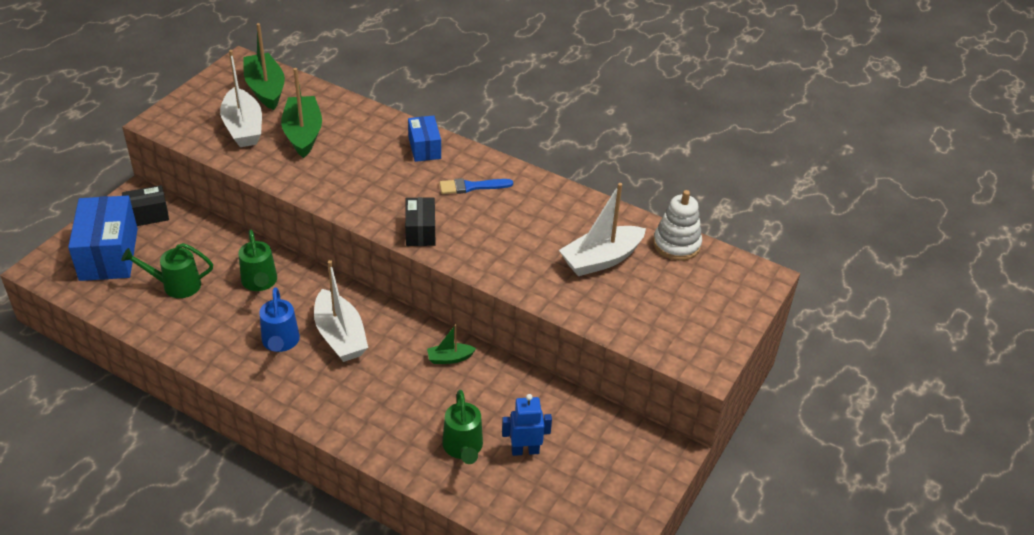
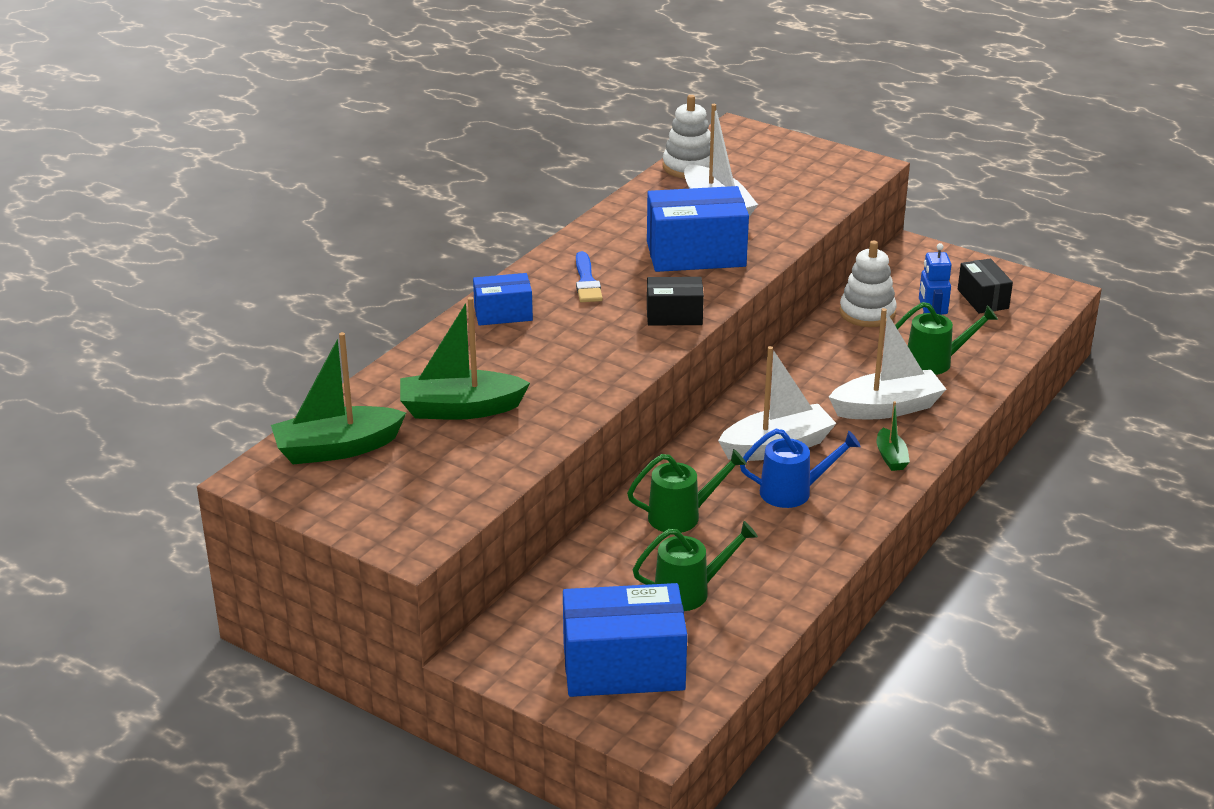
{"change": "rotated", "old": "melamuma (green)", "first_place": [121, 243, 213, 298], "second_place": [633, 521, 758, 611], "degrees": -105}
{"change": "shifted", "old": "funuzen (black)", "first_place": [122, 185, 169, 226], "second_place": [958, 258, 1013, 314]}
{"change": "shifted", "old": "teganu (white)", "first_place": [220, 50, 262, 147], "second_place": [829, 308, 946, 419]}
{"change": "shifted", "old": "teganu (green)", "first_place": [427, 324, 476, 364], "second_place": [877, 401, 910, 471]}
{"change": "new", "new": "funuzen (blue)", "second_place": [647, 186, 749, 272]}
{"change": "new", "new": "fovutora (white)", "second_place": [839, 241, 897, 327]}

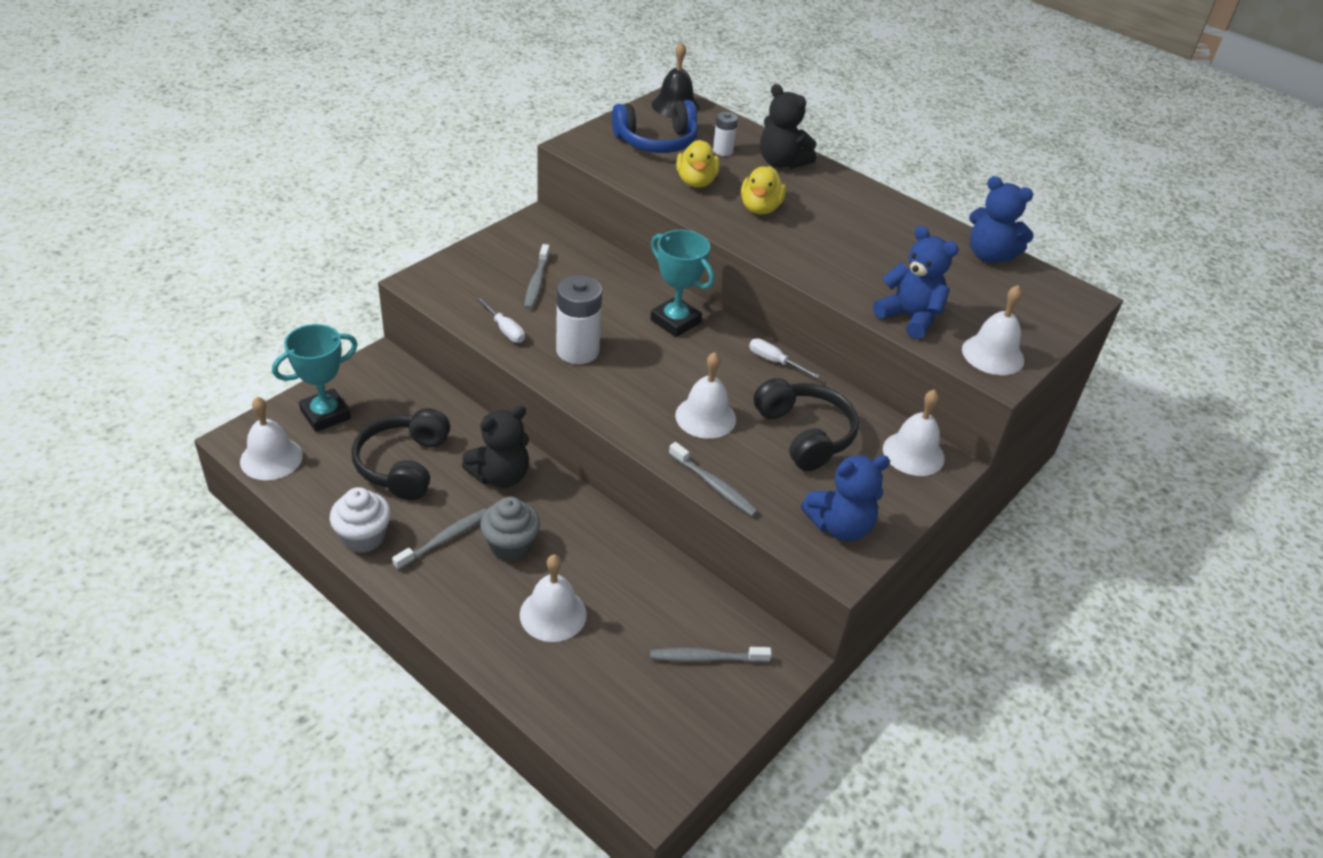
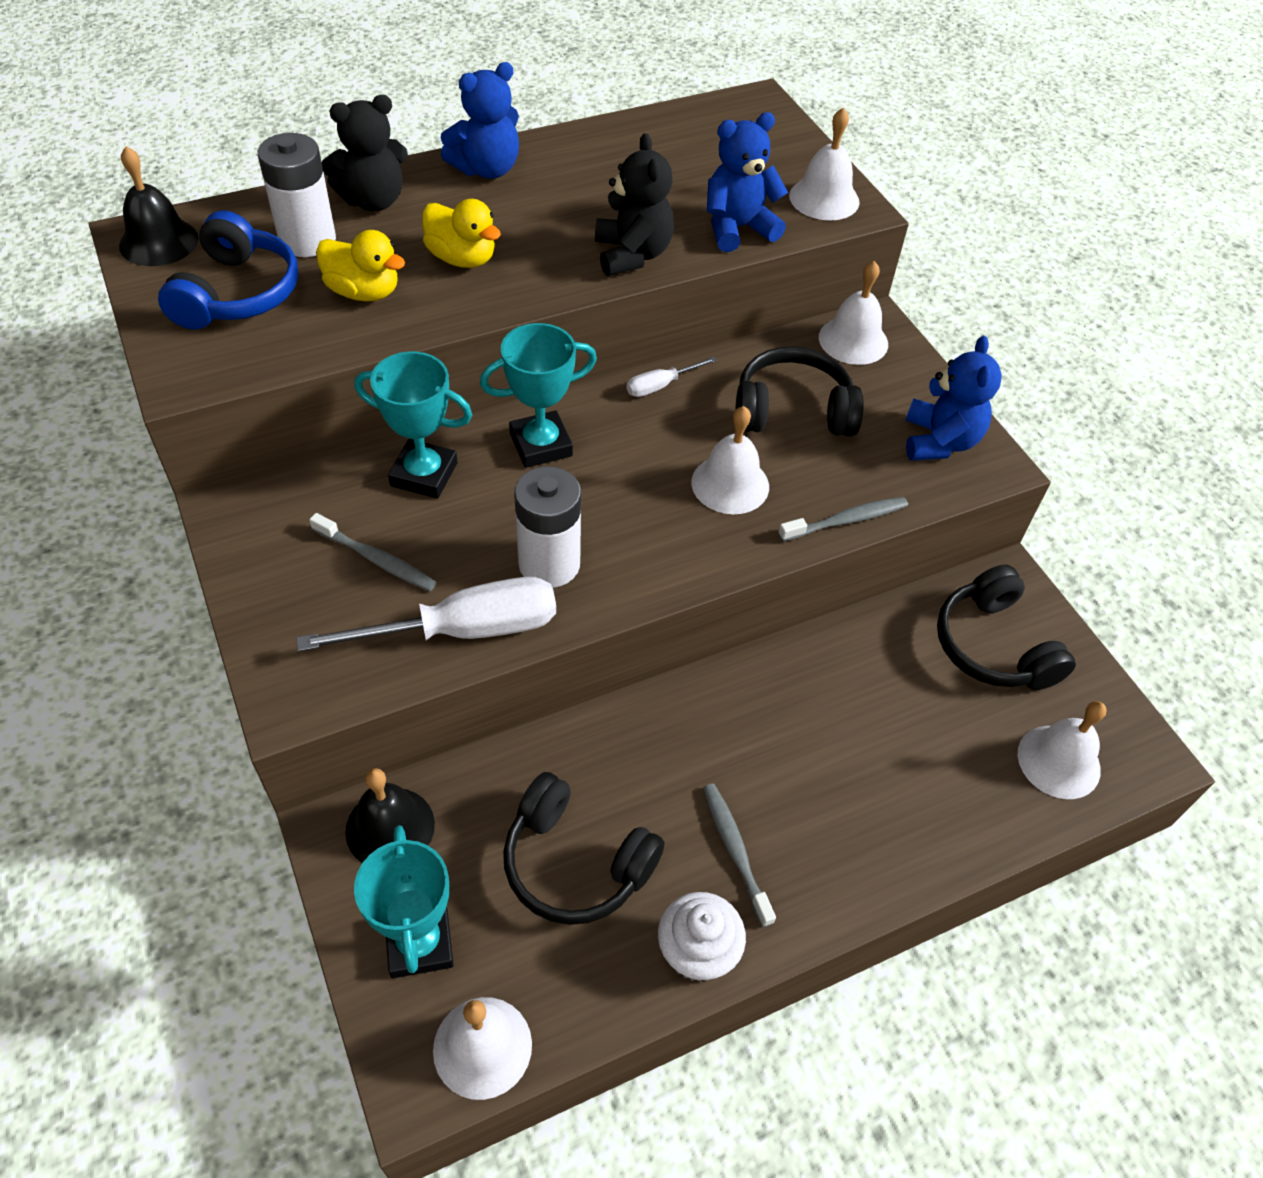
{"change": "shifted", "old": "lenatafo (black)", "first_place": [462, 405, 529, 488], "second_place": [595, 133, 674, 276]}
{"change": "scaled", "old": "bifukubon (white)", "first_place": [477, 297, 525, 343], "second_place": [296, 577, 556, 652], "factor": 2.1}
{"change": "gone", "old": "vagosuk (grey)", "first_place": [480, 497, 540, 562]}
{"change": "shifted", "old": "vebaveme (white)", "first_place": [520, 555, 587, 642], "second_place": [1018, 701, 1107, 799]}
{"change": "swapped", "old": "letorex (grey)", "new": "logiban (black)", "first_place": [650, 647, 772, 663], "second_place": [937, 565, 1076, 690]}
{"change": "scaled", "old": "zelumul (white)", "first_place": [713, 112, 738, 156], "second_place": [258, 133, 336, 257], "factor": 1.81}
{"change": "shifted", "old": "lenatafo (blue)", "first_place": [969, 176, 1034, 263], "second_place": [441, 62, 519, 179]}
{"change": "new", "new": "vebaveme (black)", "second_place": [345, 768, 435, 863]}
{"change": "new", "new": "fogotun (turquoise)", "second_place": [354, 352, 472, 499]}

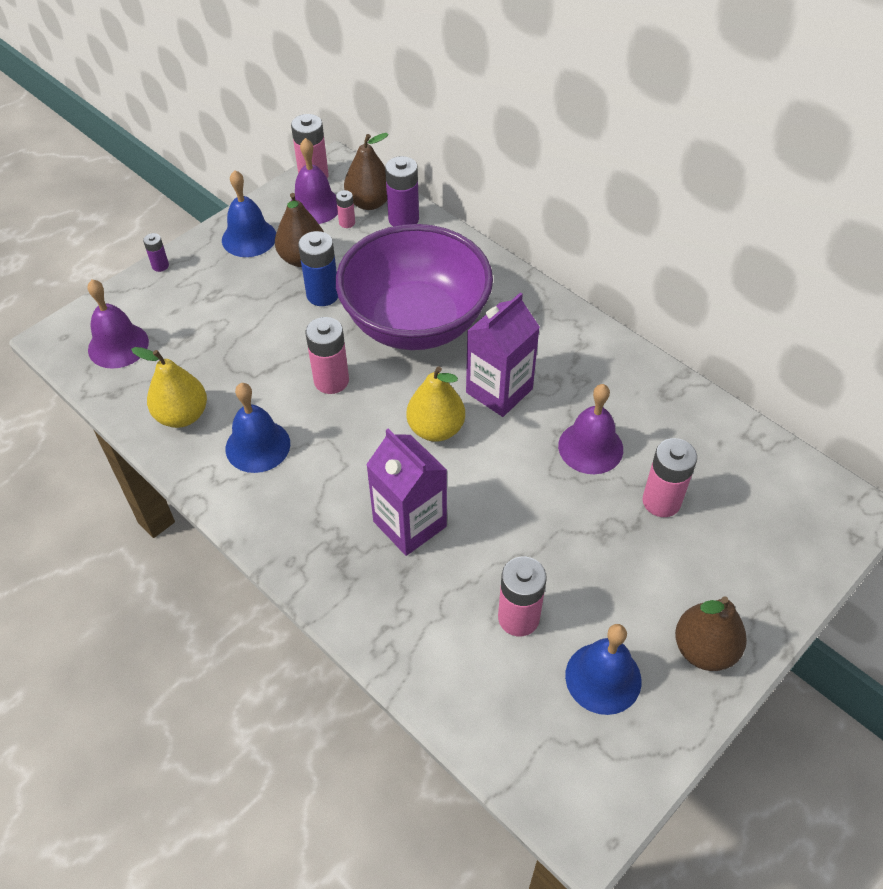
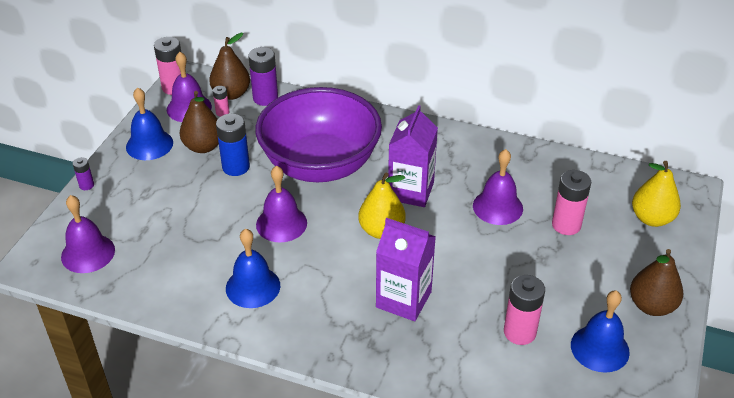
{"change": "shifted", "old": "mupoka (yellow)", "first_place": [131, 347, 207, 428], "second_place": [632, 161, 681, 227]}
{"change": "swapped", "old": "zelumul (pink)", "new": "vebaveme (purple)", "first_place": [306, 317, 349, 394], "second_place": [256, 166, 307, 242]}

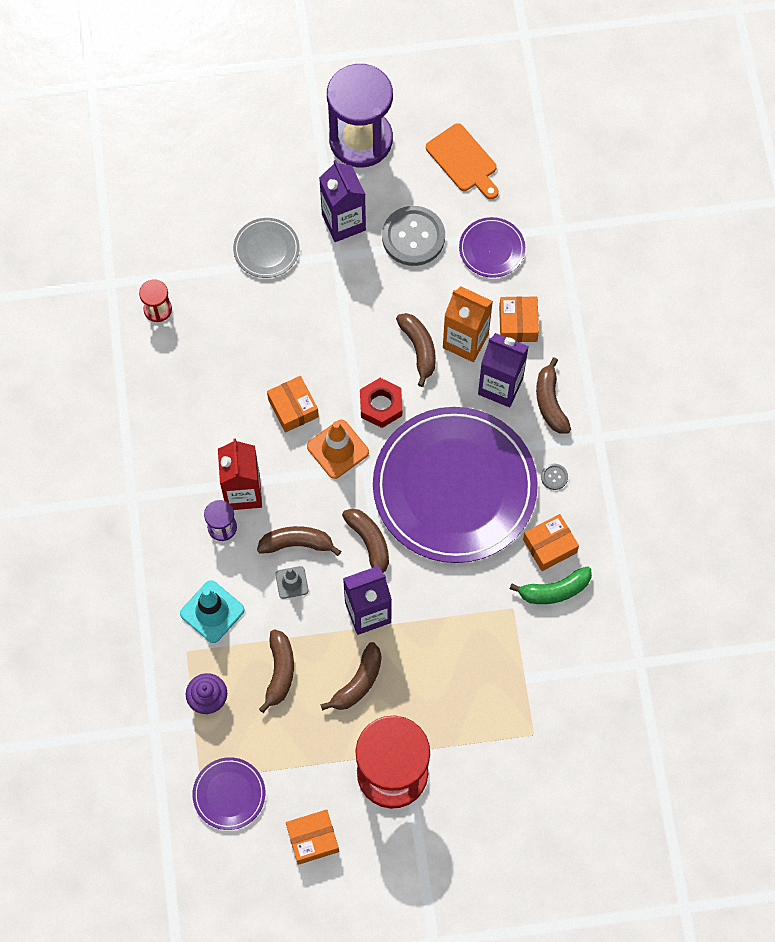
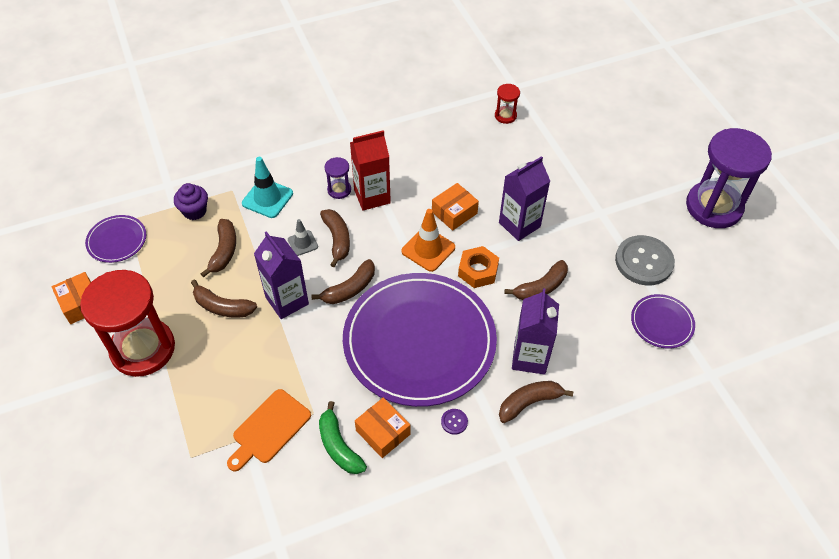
{"change": "gone", "old": "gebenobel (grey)", "first_place": [233, 218, 299, 278]}
{"change": "rotated", "old": "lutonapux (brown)", "first_place": [259, 629, 294, 713], "second_place": [201, 219, 236, 277], "degrees": -75}
{"change": "shifted", "old": "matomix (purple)", "first_place": [319, 160, 366, 242], "second_place": [499, 156, 550, 241]}
{"change": "repainted", "old": "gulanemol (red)", "new": "gulanemol (orange)", "first_place": [360, 378, 402, 428], "second_place": [458, 246, 499, 288]}
{"change": "shifted", "old": "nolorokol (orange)", "first_place": [426, 123, 499, 199], "second_place": [227, 389, 311, 472]}
{"change": "gone", "old": "matomix (orange)", "first_place": [443, 286, 493, 362]}
{"change": "gone", "old": "funuzen (orange)", "first_place": [499, 296, 539, 342]}
{"change": "repainted", "old": "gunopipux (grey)", "new": "gunopipux (purple)", "first_place": [541, 464, 568, 490], "second_place": [441, 409, 468, 435]}

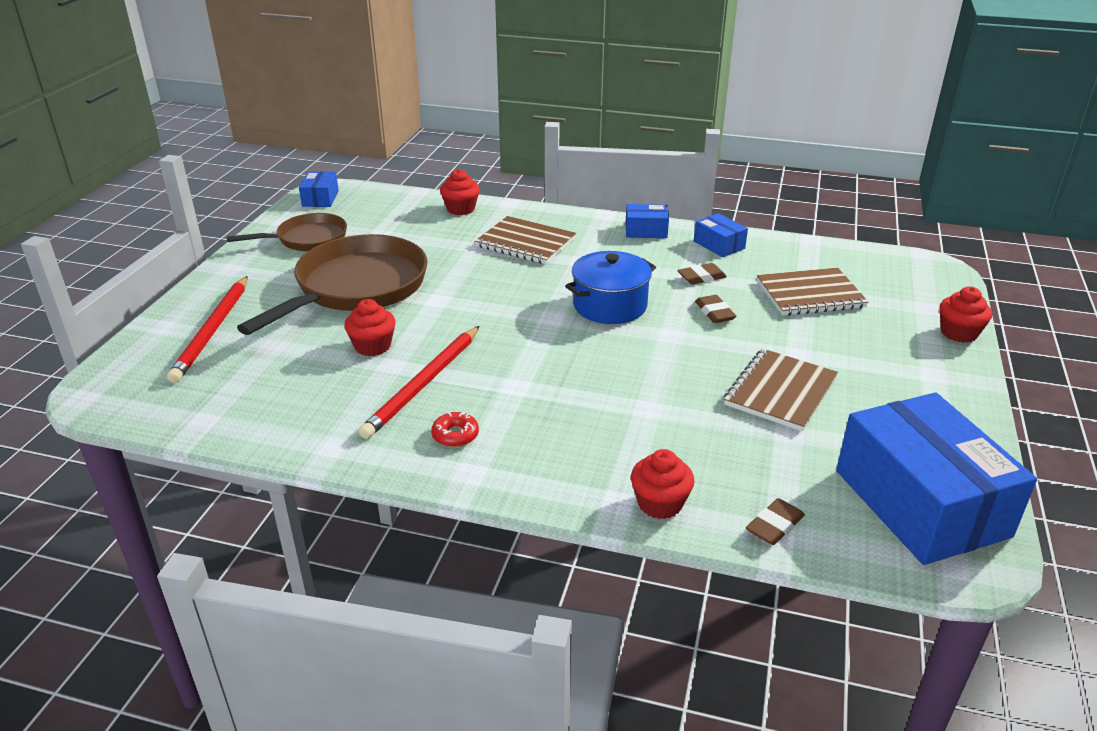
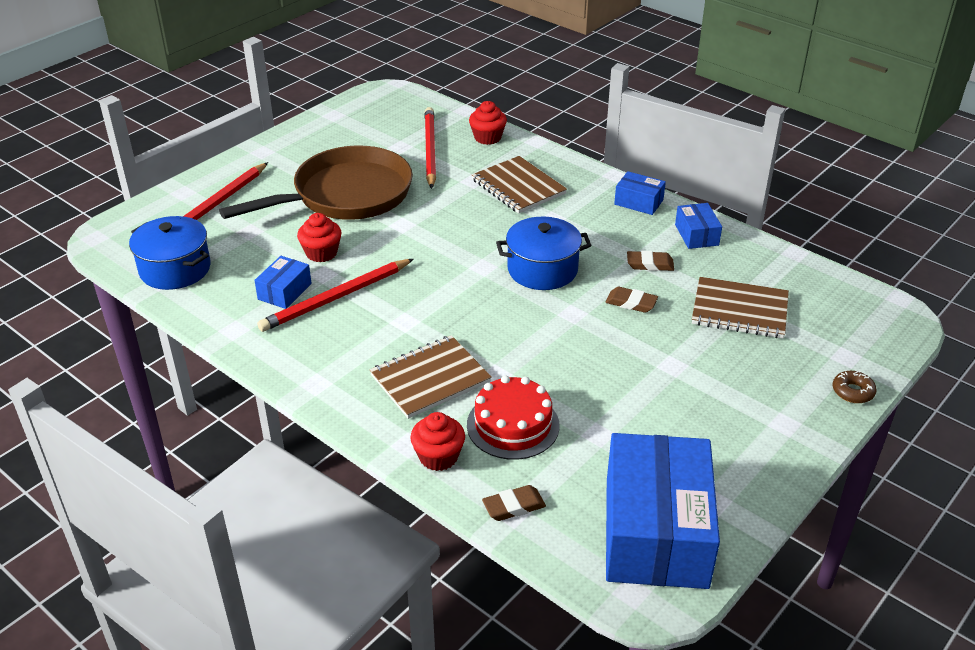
{"change": "gone", "old": "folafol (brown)", "first_place": [227, 213, 347, 251]}
{"change": "shifted", "old": "funuzen (blue)", "first_place": [299, 171, 339, 207], "second_place": [254, 256, 312, 309]}
{"change": "gone", "old": "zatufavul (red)", "first_place": [431, 411, 479, 447]}
{"change": "rotated", "old": "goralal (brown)", "first_place": [695, 295, 736, 323], "second_place": [605, 287, 658, 313], "degrees": -75}
{"change": "shifted", "old": "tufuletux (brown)", "first_place": [724, 349, 838, 431], "second_place": [370, 335, 492, 419]}
{"change": "swapped", "old": "vagosuk (red)", "new": "zatufavul (brown)", "first_place": [940, 287, 992, 343], "second_place": [833, 371, 876, 403]}
{"change": "new", "new": "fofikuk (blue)", "second_place": [129, 216, 211, 290]}
{"change": "new", "new": "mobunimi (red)", "second_place": [424, 107, 436, 189]}
{"change": "new", "new": "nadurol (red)", "second_place": [467, 376, 560, 460]}

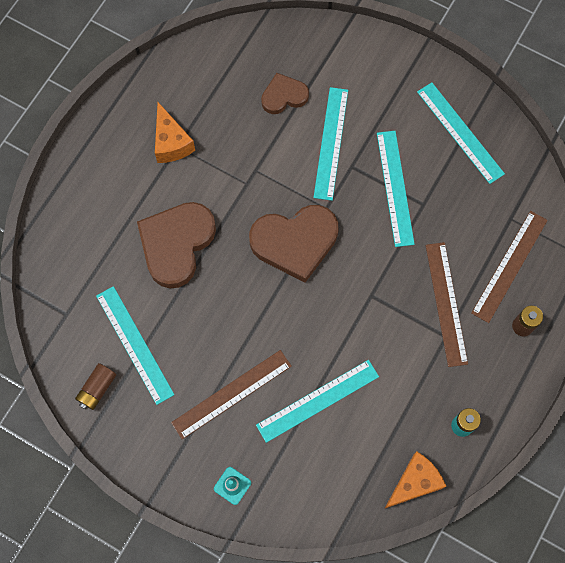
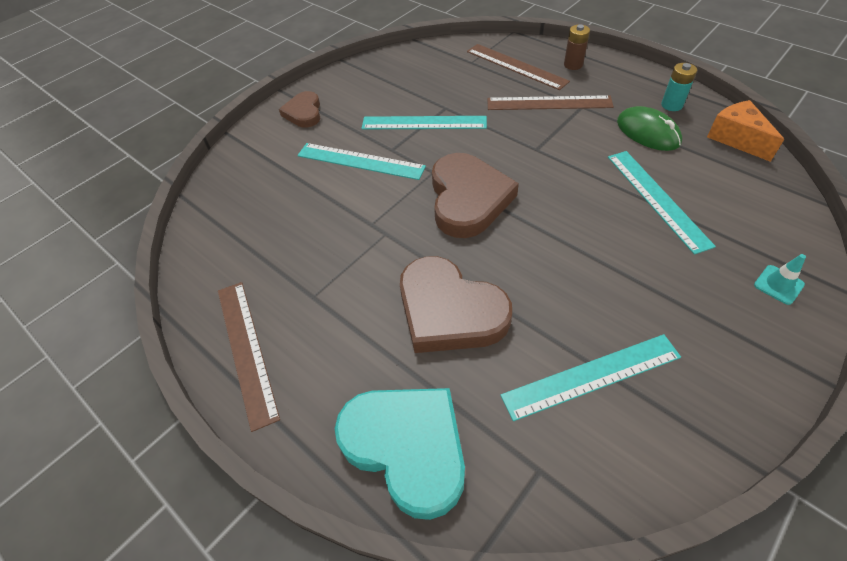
{"change": "gone", "old": "zelumul (brown)", "first_place": [75, 363, 116, 410]}
{"change": "gone", "old": "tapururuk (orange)", "first_place": [155, 102, 195, 163]}
{"change": "shifted", "old": "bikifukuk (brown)", "first_place": [171, 350, 292, 439], "second_place": [218, 282, 280, 432]}
{"change": "shifted", "old": "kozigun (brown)", "first_place": [261, 73, 309, 114], "second_place": [279, 91, 320, 127]}
{"change": "gone", "old": "bikifukuk (turquoise)", "first_place": [417, 82, 505, 184]}
{"change": "new", "new": "kozigun (turquoise)", "second_place": [335, 388, 465, 520]}
{"change": "new", "new": "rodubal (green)", "second_place": [617, 106, 682, 151]}

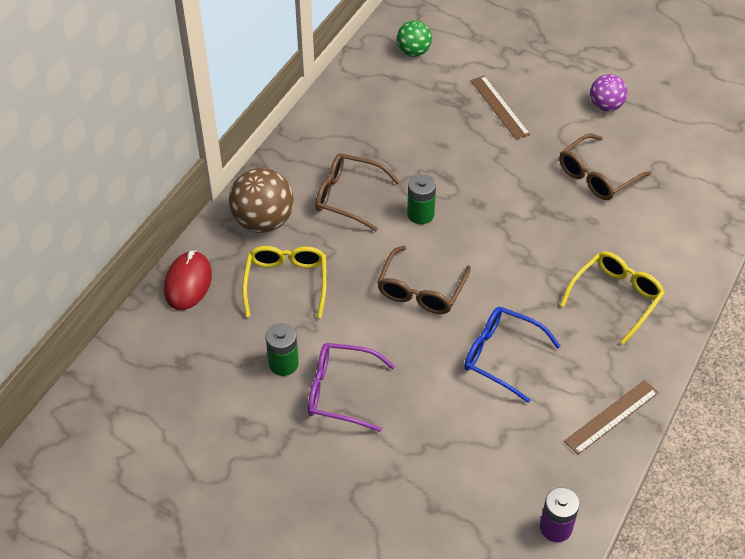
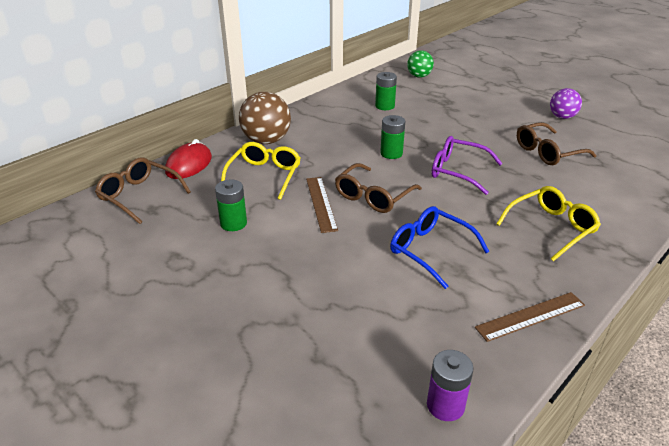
{"change": "shifted", "old": "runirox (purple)", "first_place": [308, 343, 395, 432], "second_place": [431, 136, 503, 195]}
{"change": "shifted", "old": "runirox (brown)", "first_place": [316, 153, 400, 231], "second_place": [95, 157, 191, 224]}
{"change": "shifted", "old": "bikifukuk (brown)", "first_place": [471, 76, 530, 140], "second_place": [306, 177, 338, 233]}
{"change": "new", "new": "zelumul (green)", "second_place": [375, 72, 397, 110]}

